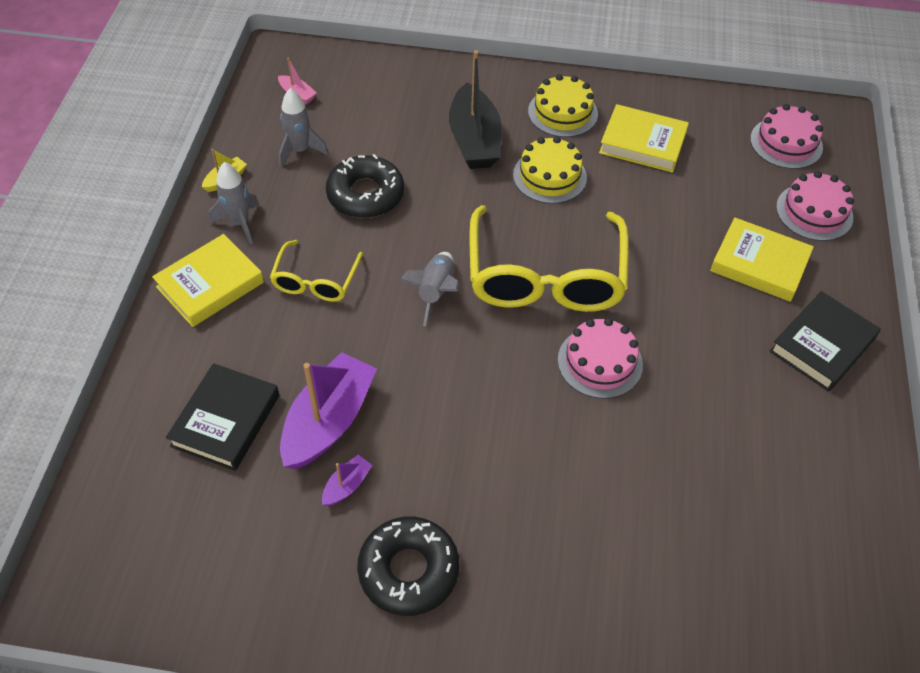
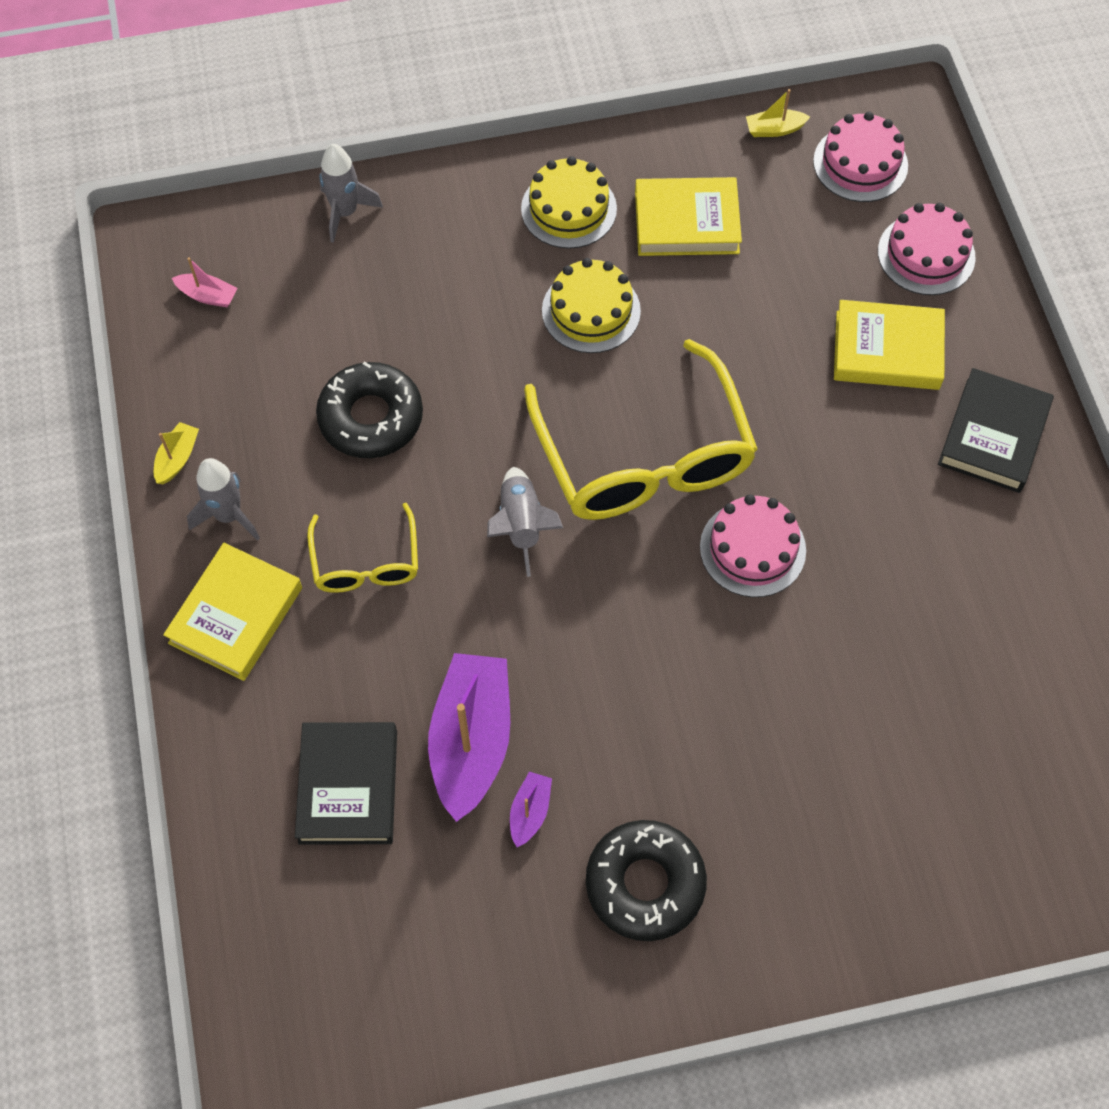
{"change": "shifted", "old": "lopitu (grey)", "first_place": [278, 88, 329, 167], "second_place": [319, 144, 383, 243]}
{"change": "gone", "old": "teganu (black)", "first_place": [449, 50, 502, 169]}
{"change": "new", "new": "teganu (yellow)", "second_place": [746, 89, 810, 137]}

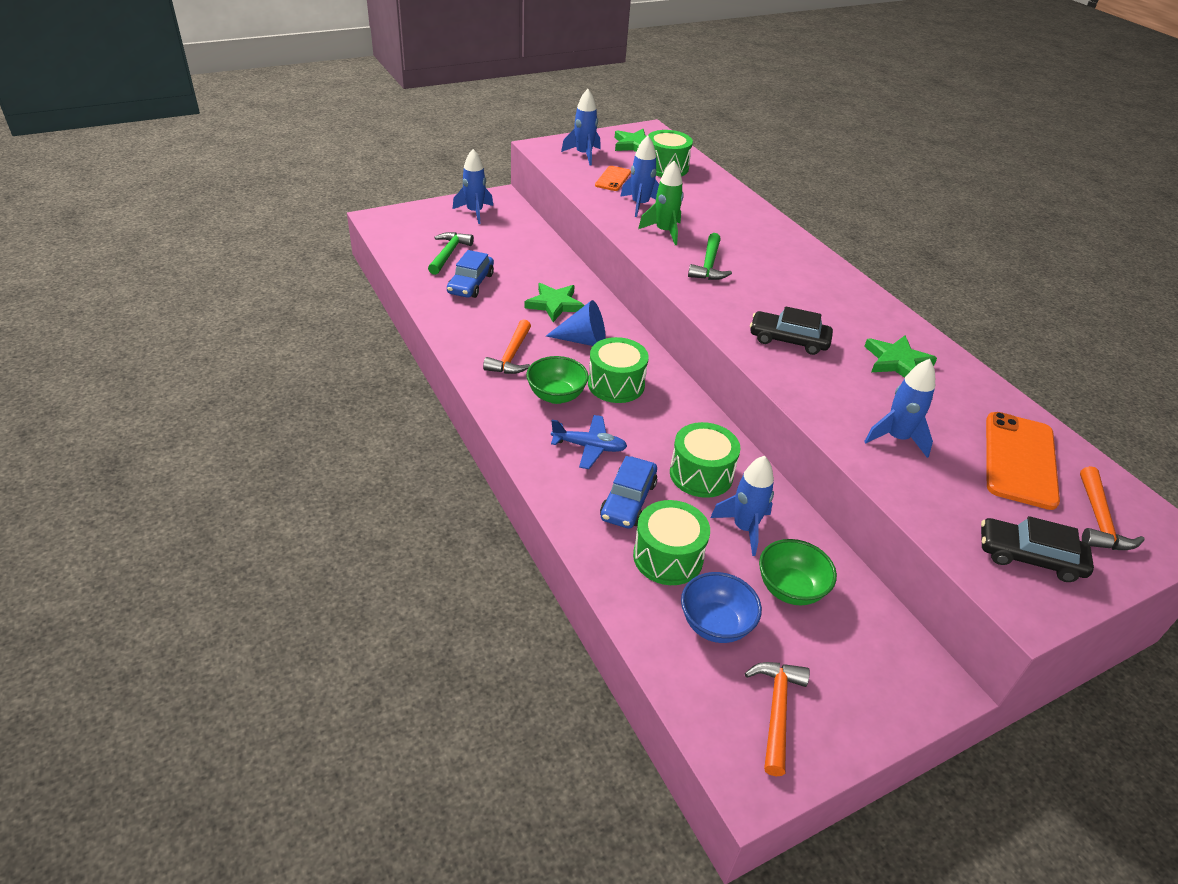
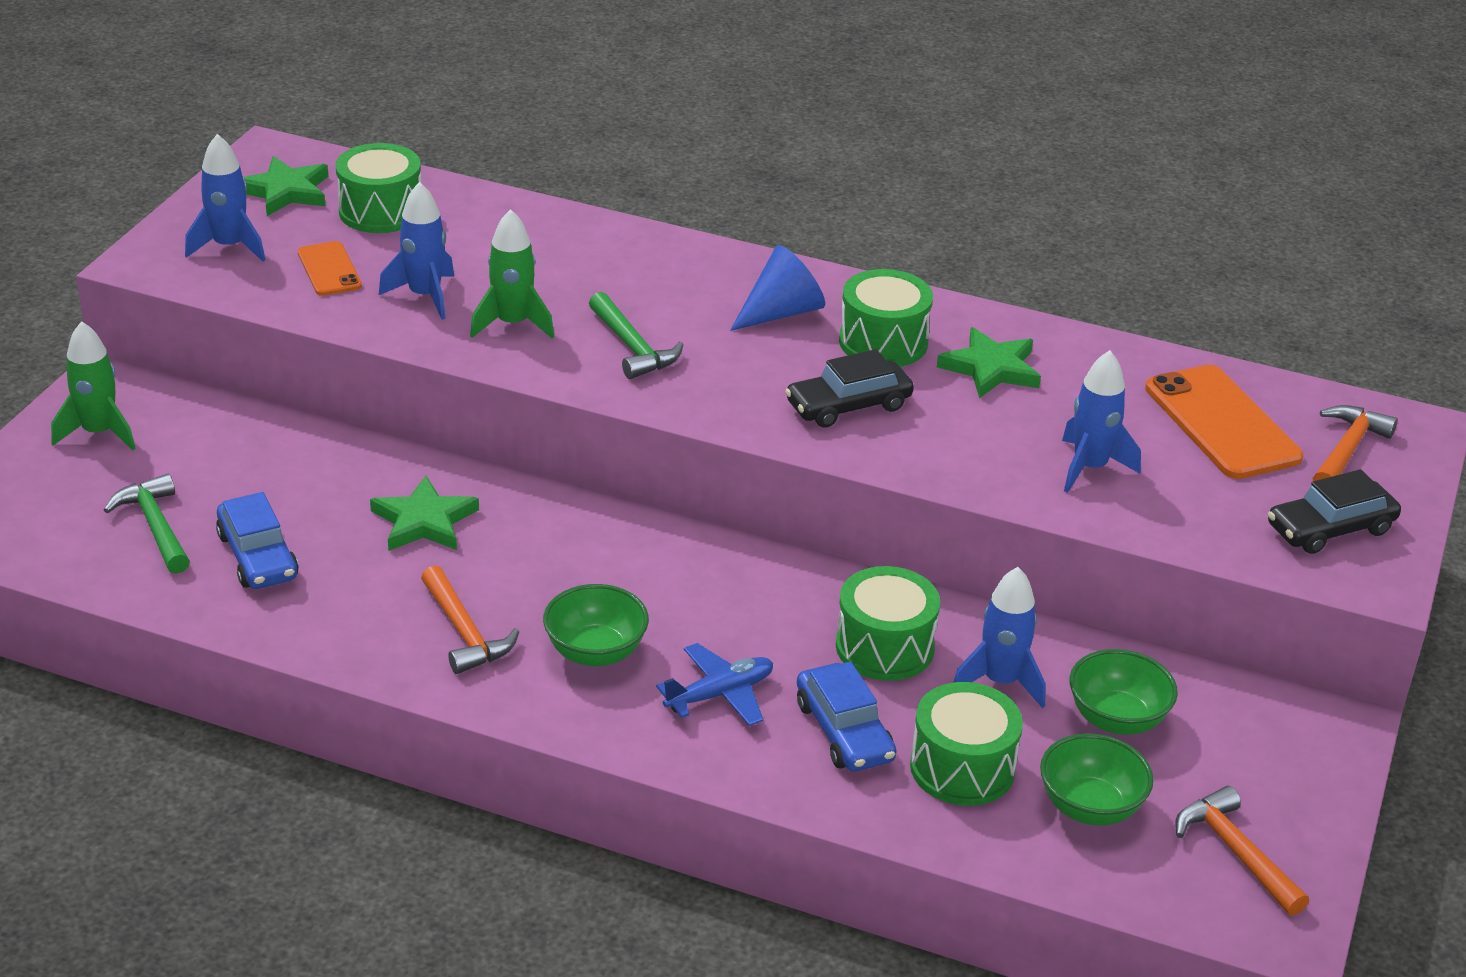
{"change": "repainted", "old": "lopitu (blue)", "new": "lopitu (green)", "first_place": [453, 149, 493, 224], "second_place": [51, 321, 136, 451]}
{"change": "shifted", "old": "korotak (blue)", "first_place": [546, 300, 606, 346], "second_place": [730, 245, 825, 331]}
{"change": "shifted", "old": "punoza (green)", "first_place": [588, 337, 649, 403], "second_place": [839, 269, 933, 367]}
{"change": "repainted", "old": "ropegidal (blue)", "new": "ropegidal (green)", "first_place": [681, 572, 762, 643], "second_place": [1040, 733, 1153, 825]}
{"change": "rotated", "old": "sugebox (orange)", "first_place": [1080, 466, 1144, 550], "second_place": [1313, 405, 1398, 481], "degrees": -120}

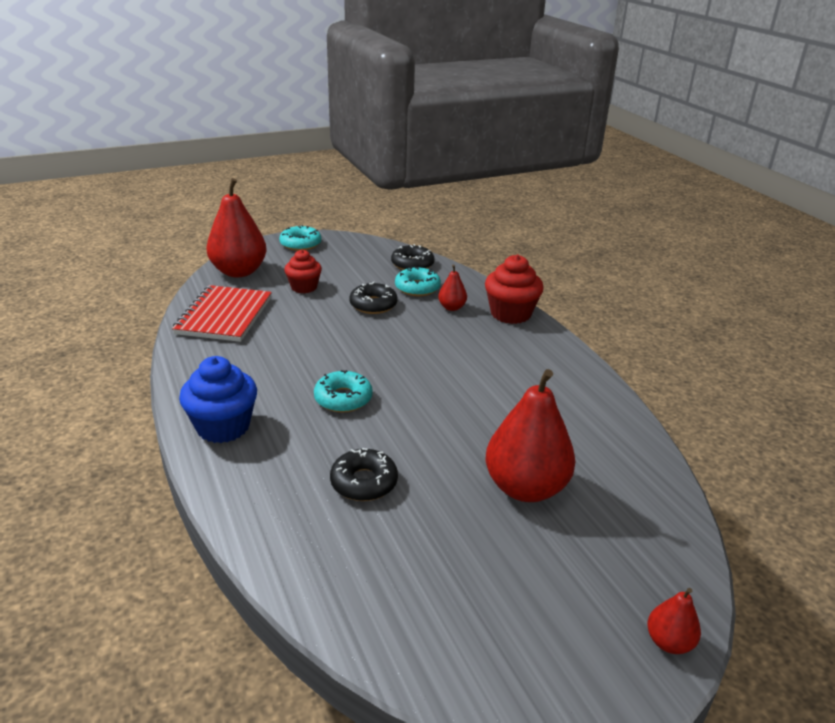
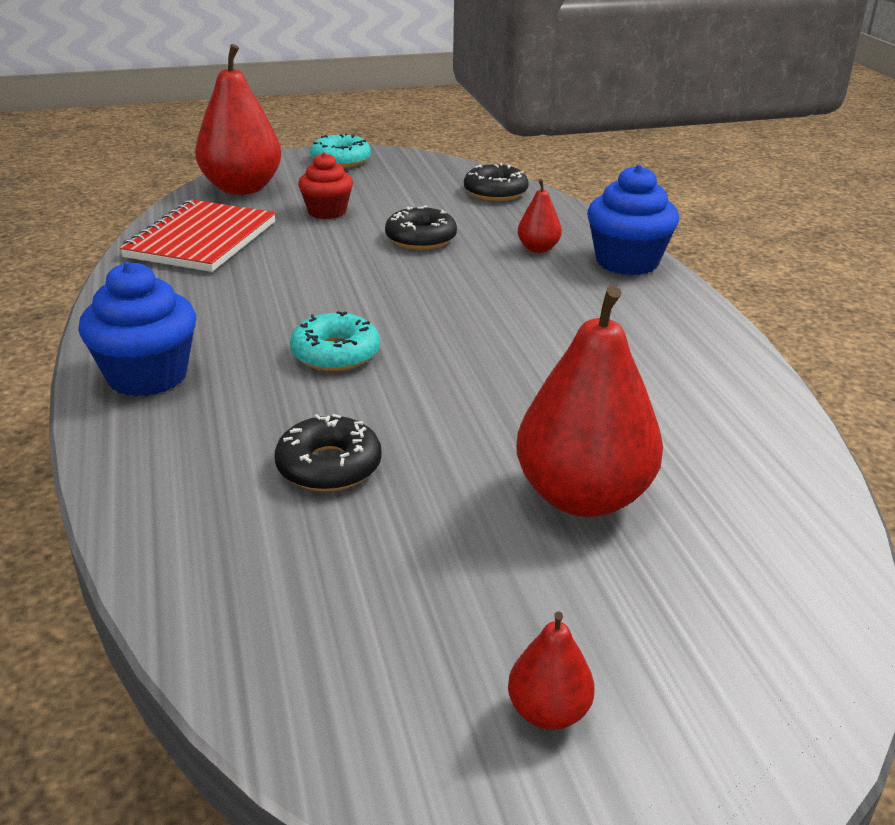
{"change": "gone", "old": "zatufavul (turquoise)", "first_place": [395, 267, 441, 296]}
{"change": "repainted", "old": "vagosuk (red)", "new": "vagosuk (blue)", "first_place": [485, 255, 544, 324], "second_place": [587, 165, 679, 275]}
{"change": "shifted", "old": "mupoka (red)", "first_place": [647, 588, 701, 654], "second_place": [508, 612, 595, 730]}

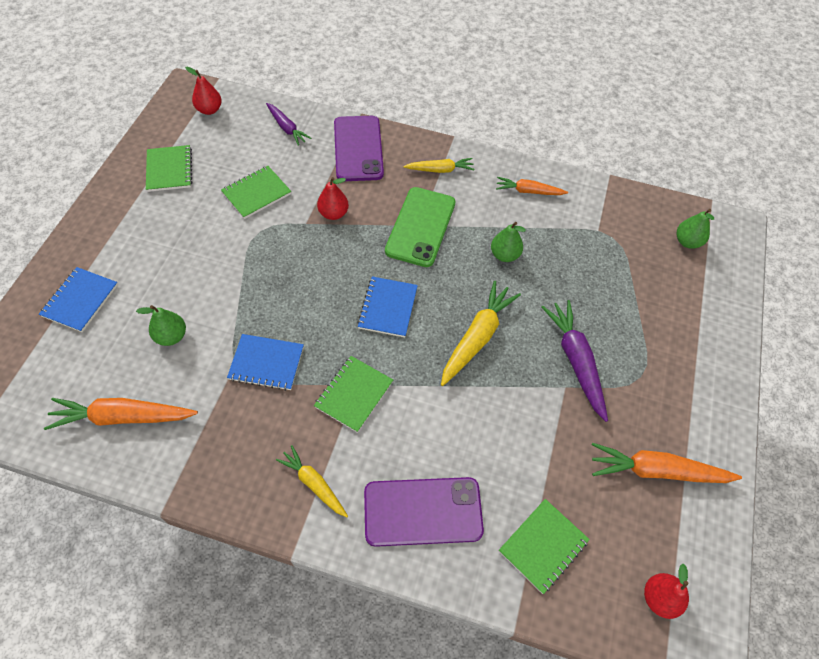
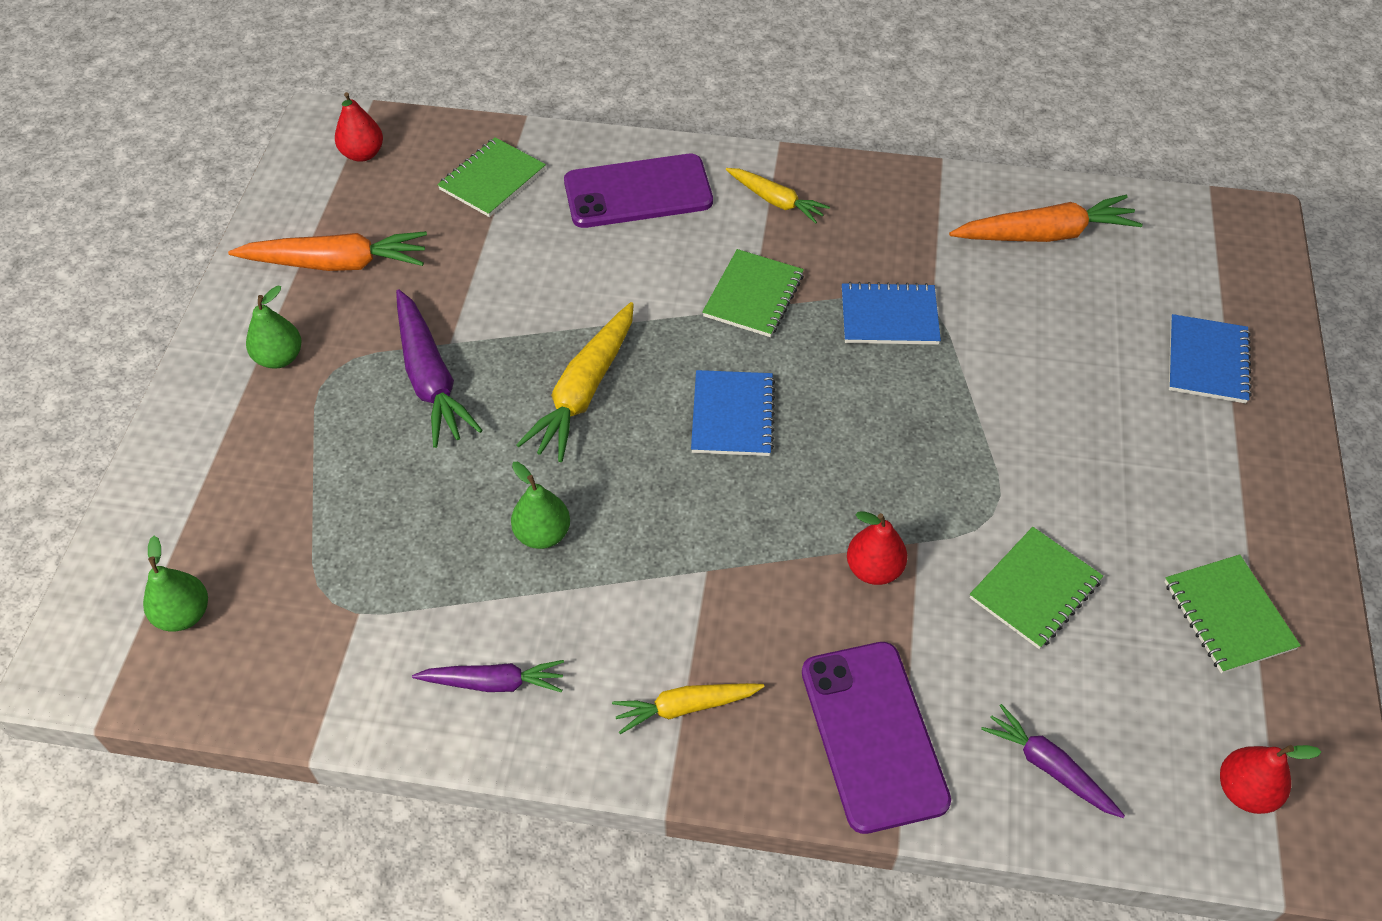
{"change": "shifted", "old": "mupoka (green)", "first_place": [136, 305, 186, 346], "second_place": [246, 286, 302, 368]}
{"change": "gone", "old": "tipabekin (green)", "first_place": [385, 187, 456, 267]}
{"change": "repainted", "old": "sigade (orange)", "new": "sigade (purple)", "first_place": [496, 177, 568, 195], "second_place": [412, 660, 564, 693]}

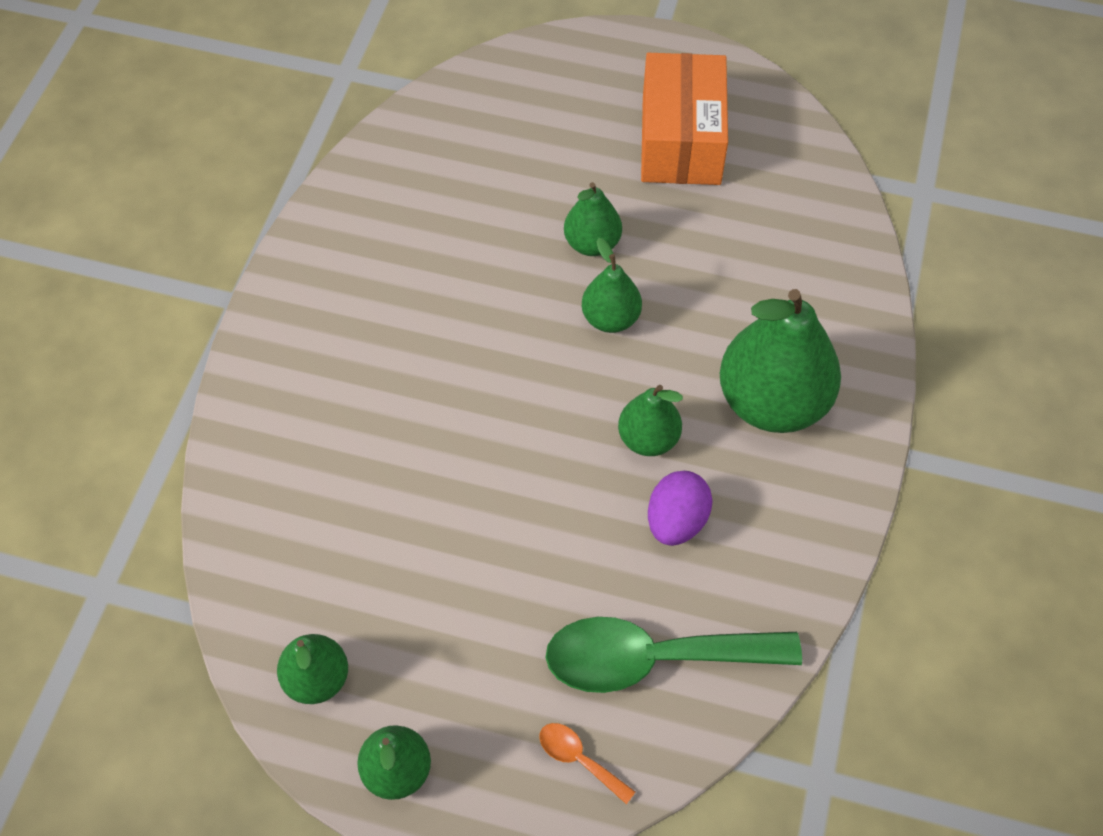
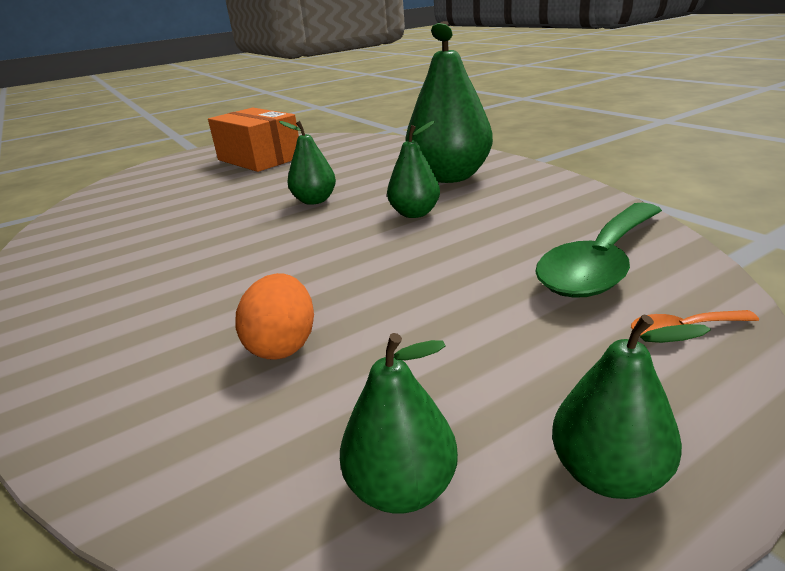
{"change": "gone", "old": "mupoka (green)", "first_place": [564, 182, 622, 256]}
{"change": "gone", "old": "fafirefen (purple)", "first_place": [648, 471, 713, 546]}
{"change": "new", "new": "fafirefen (orange)", "second_place": [235, 273, 314, 360]}

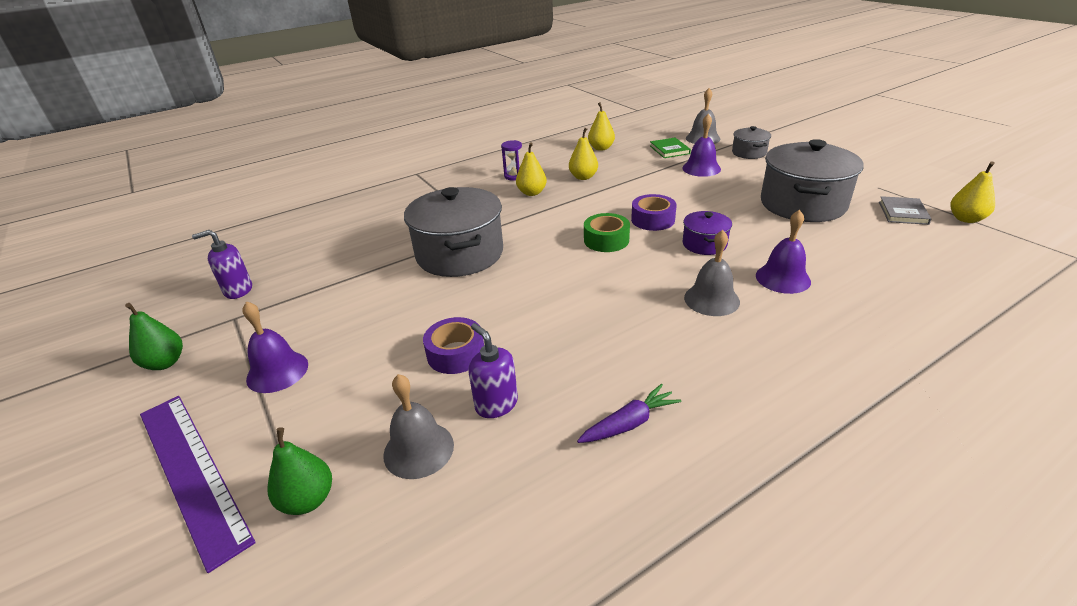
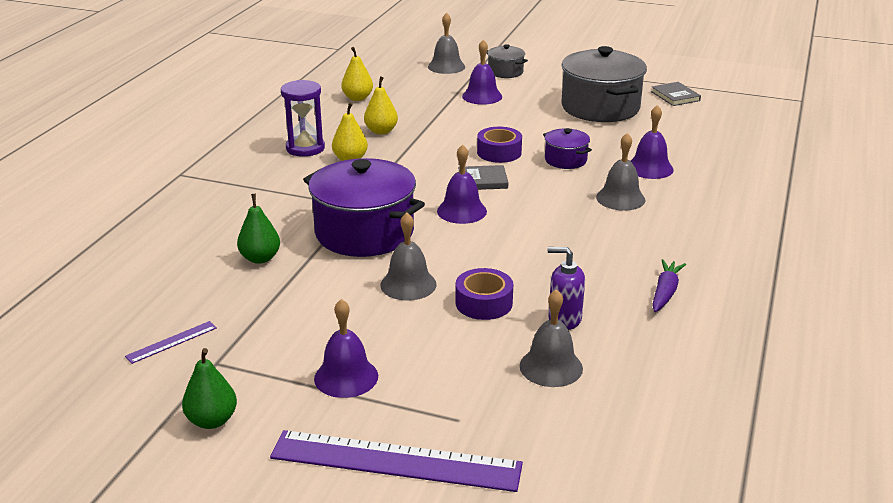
{"change": "swapped", "old": "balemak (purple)", "new": "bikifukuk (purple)", "first_place": [192, 230, 252, 299], "second_place": [125, 321, 217, 364]}
{"change": "shifted", "old": "mupoka (green)", "first_place": [268, 427, 332, 515], "second_place": [237, 194, 280, 264]}
{"change": "repainted", "old": "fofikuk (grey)", "new": "fofikuk (purple)", "first_place": [404, 187, 503, 277], "second_place": [303, 158, 425, 257]}
{"change": "scaled", "old": "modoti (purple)", "first_place": [501, 140, 522, 181], "second_place": [281, 80, 325, 157], "factor": 1.61}
{"change": "swapped", "old": "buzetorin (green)", "new": "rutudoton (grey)", "first_place": [584, 213, 630, 252], "second_place": [458, 165, 508, 190]}
{"change": "gone", "old": "rutudoton (green)", "first_place": [650, 138, 691, 158]}
{"change": "gone", "old": "mupoka (yellow)", "first_place": [950, 161, 995, 223]}
{"change": "new", "new": "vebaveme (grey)", "second_place": [380, 213, 437, 301]}
{"change": "new", "new": "vebaveme (purple)", "second_place": [437, 144, 487, 224]}

